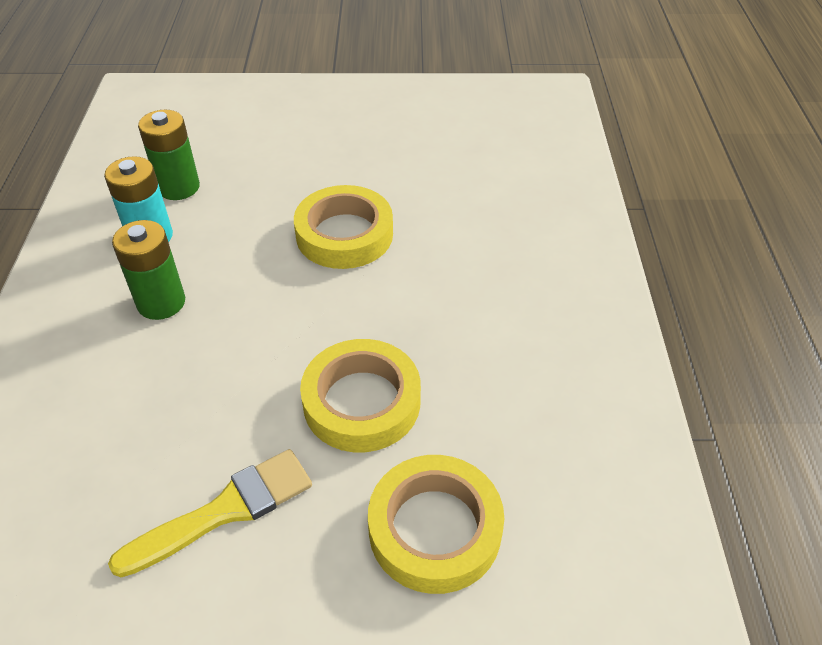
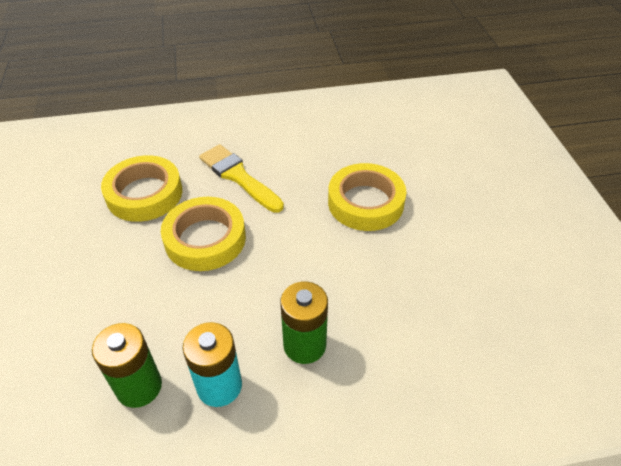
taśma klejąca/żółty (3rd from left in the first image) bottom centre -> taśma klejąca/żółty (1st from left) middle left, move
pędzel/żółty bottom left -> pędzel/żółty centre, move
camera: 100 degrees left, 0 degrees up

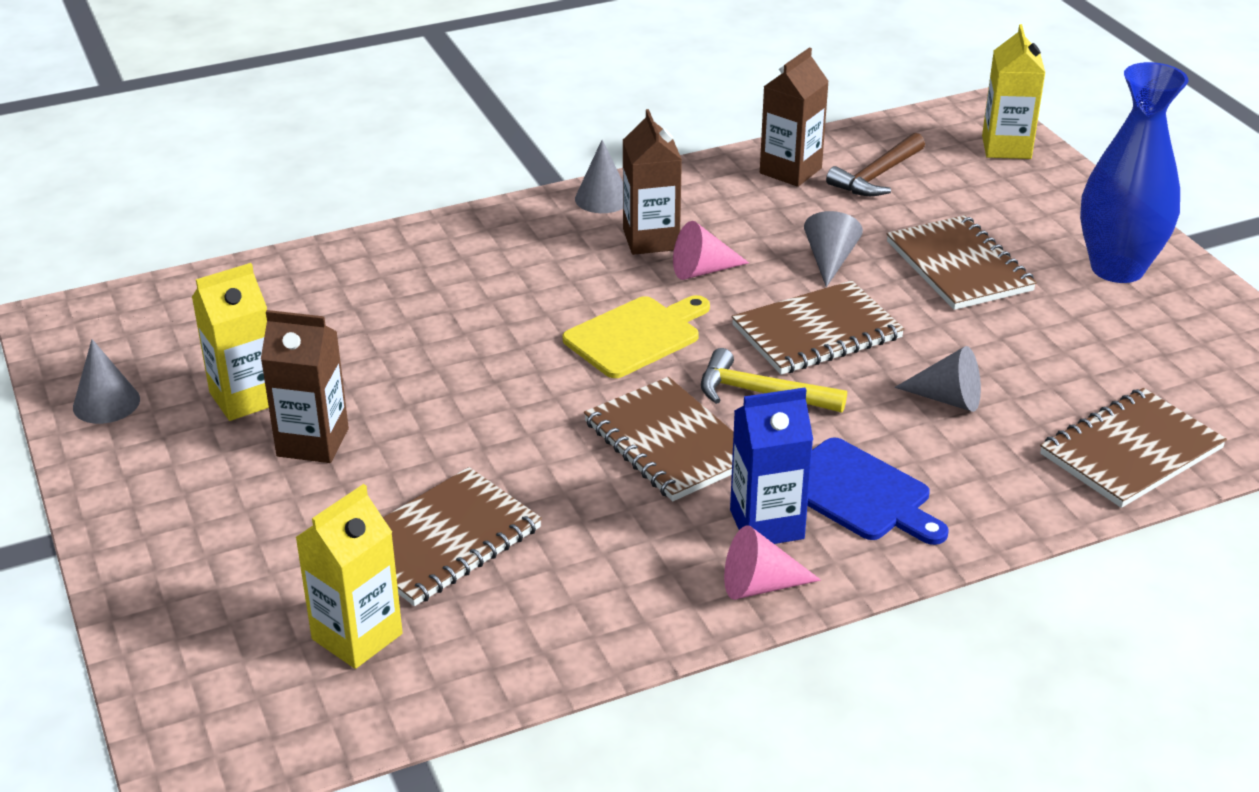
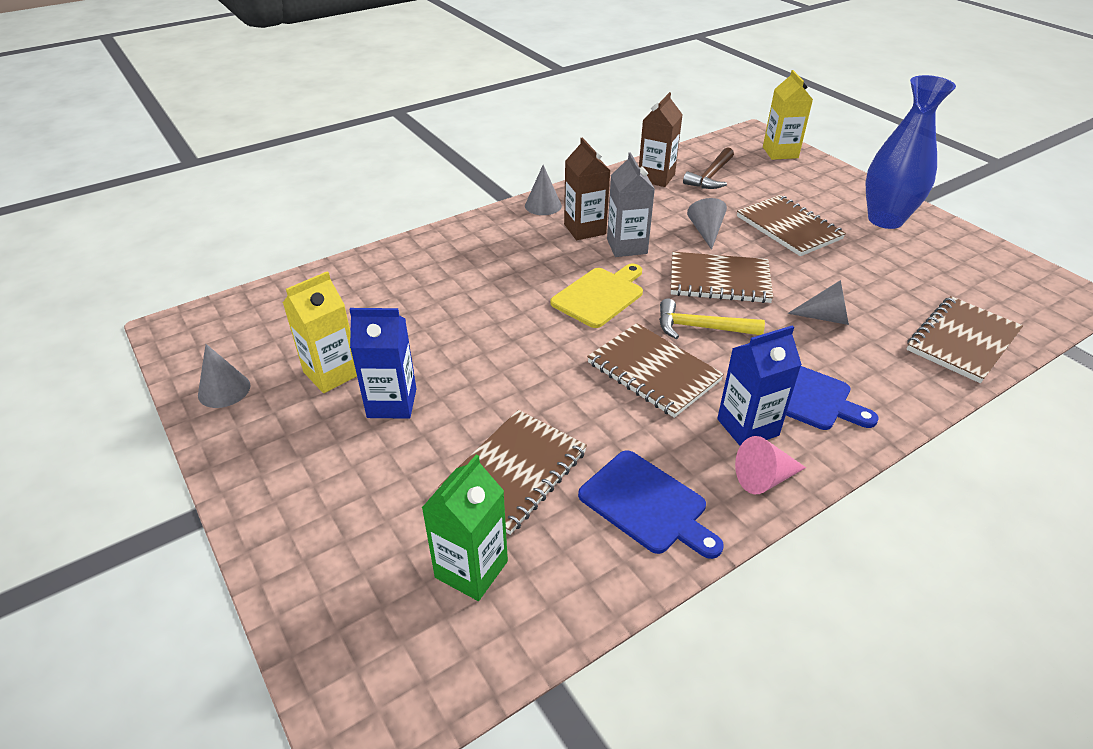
karton mleka/brązowy (1st from left) middle left -> karton mleka/niebieski (1st from left) centre
karton mleka/żółty (2nd from left) bottom left -> karton mleka/zielony bottom centre
none -> deska do krojenia/niebieski (1st from left) bottom centre
stożek/różowy (1st from left) top centre -> karton mleka/szary top centre
zeszyt/brązowy (3rd from left) centre, 45 degrees clockwise
camera: 10 degrees left, 5 degrees up

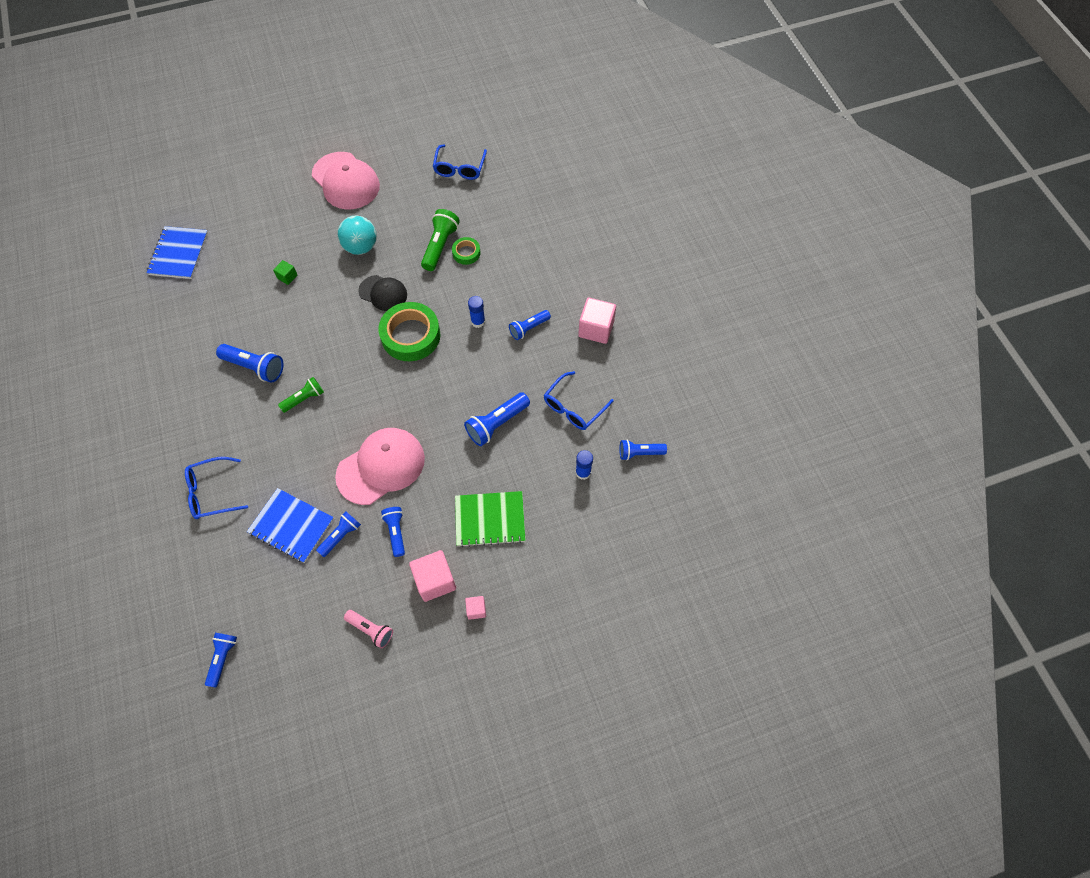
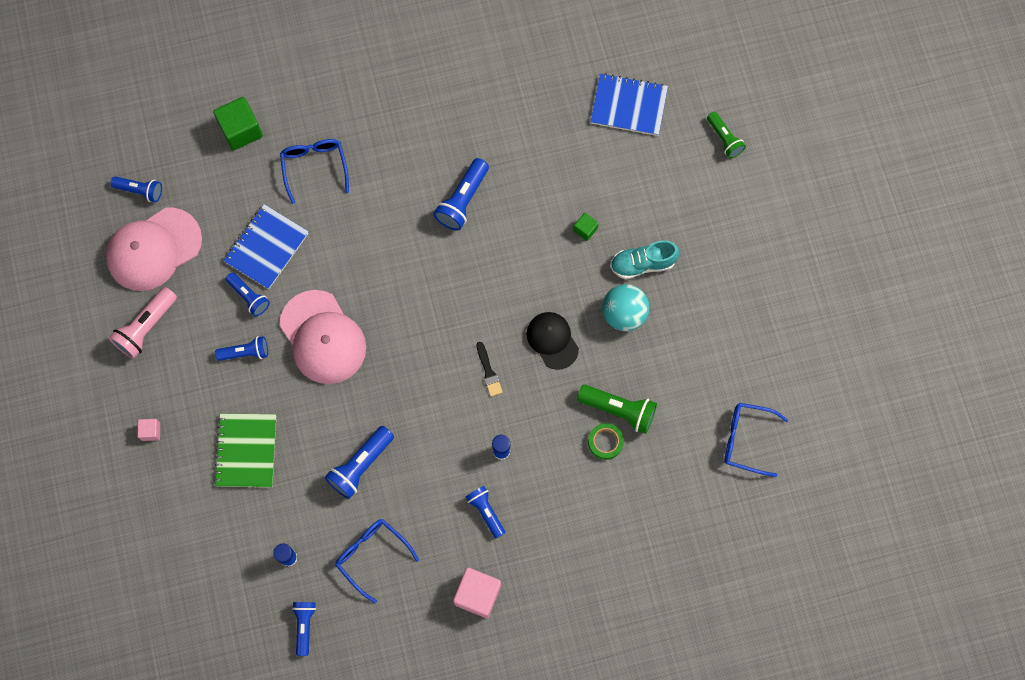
czapka/różowy (1st from left) top left -> czapka/różowy (1st from left) middle left, move
latarka/różowy bottom centre -> latarka/różowy middle left, x1.51
none -> sześcian/zielony (1st from left) top left
latarka/niebieski (5th from left) centre -> latarka/niebieski (5th from left) bottom centre, 105 degrees counterclockwise
taśma klejąca/zielony (1st from left) centre -> pędzel/czarny centre
czapka/czarny centre, 120 degrees clockwise
none -> but/turkusowy centre
latarka/zielony (1st from left in the first image) middle left -> latarka/zielony (2nd from left) top right, move
sześcian/różowy (1st from left) centre -> none
camera: 95 degrees right, 10 degrees up

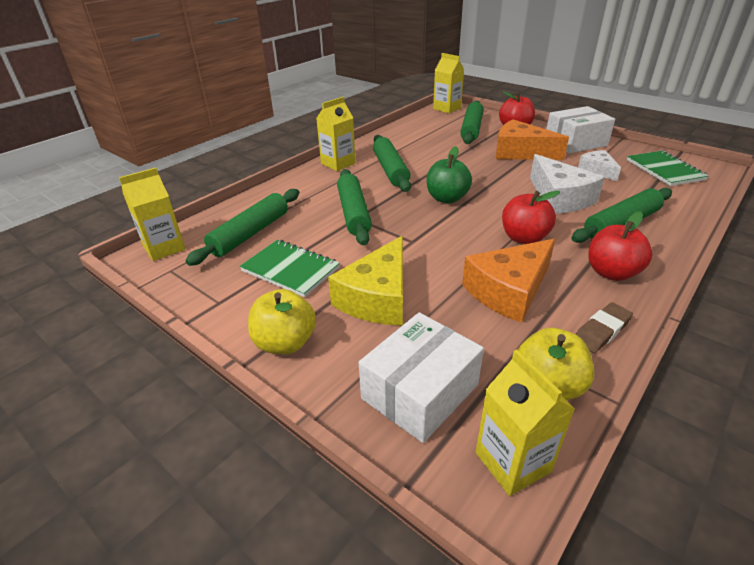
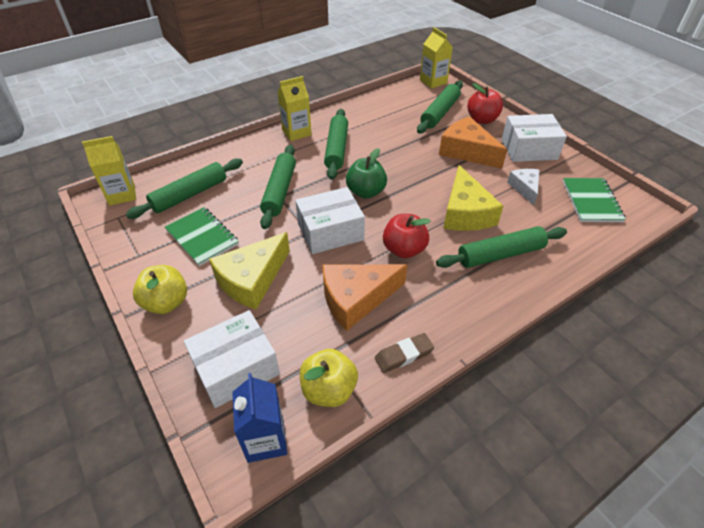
karton mleka/żółty (4th from left) bottom right -> karton mleka/niebieski bottom centre
none -> pudełko/biały (2nd from left) centre
ser/biały (1st from left) top right -> ser/żółty (2nd from left) middle right
jabłko/czerwony (3rd from left) middle right -> none
camera: 15 degrees right, 10 degrees up

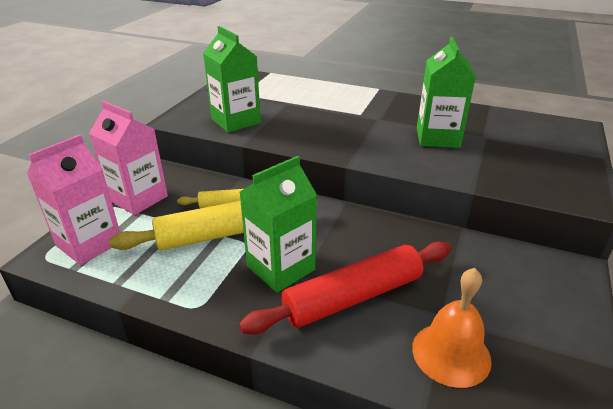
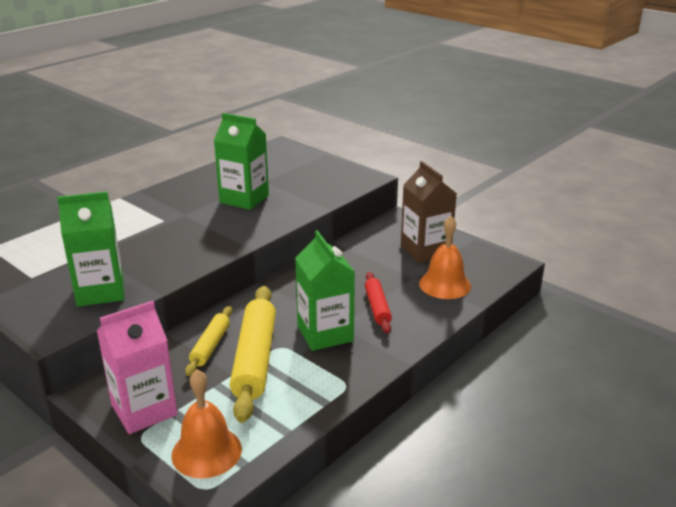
karton mleka/różowy (1st from left) middle left -> dzwonek/pomarańczowy (1st from left) bottom left
wałek do ciasta/czerwony bottom centre -> wałek do ciasta/czerwony centre, x0.55
none -> karton mleka/brązowy centre
camera: 70 degrees left, 5 degrees down

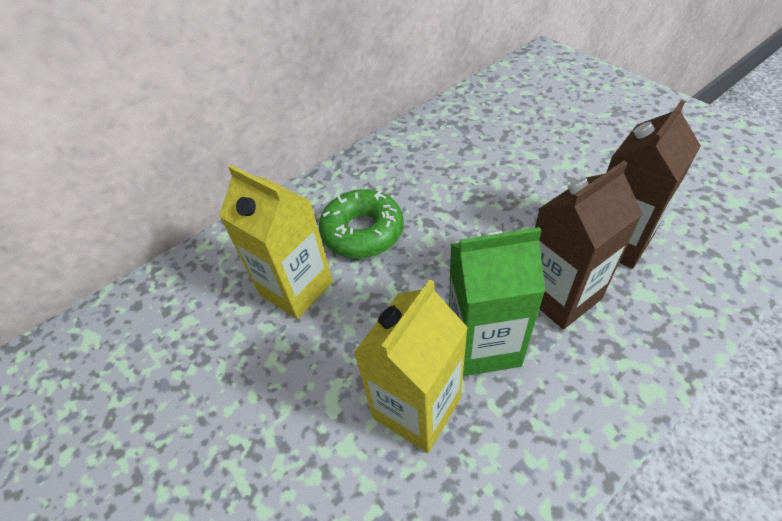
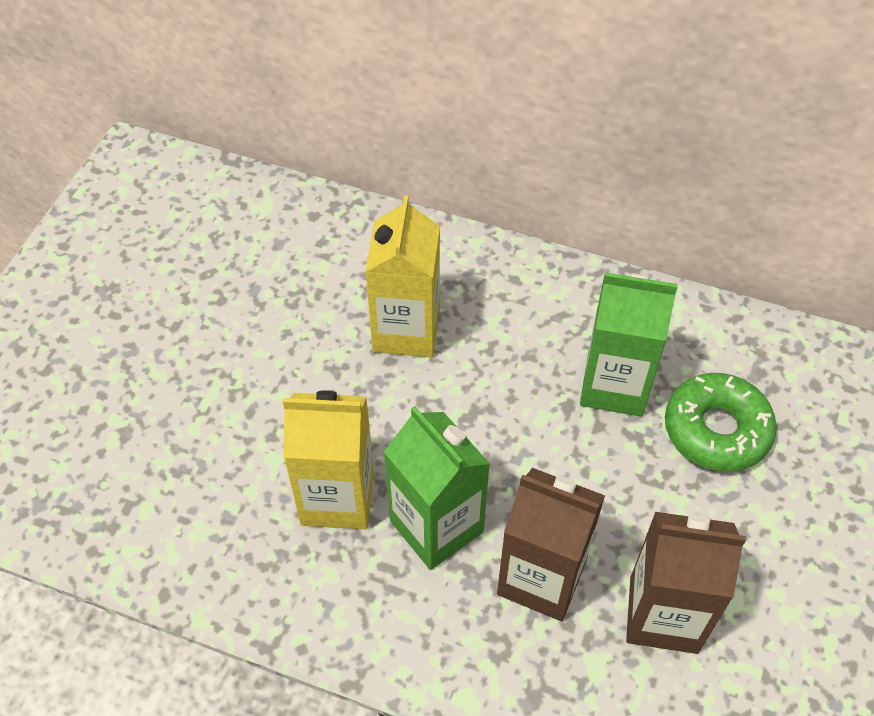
none -> karton mleka/zielony (2nd from left) middle right
donut/zielony centre -> donut/zielony middle right, move
camera: 55 degrees right, 5 degrees up

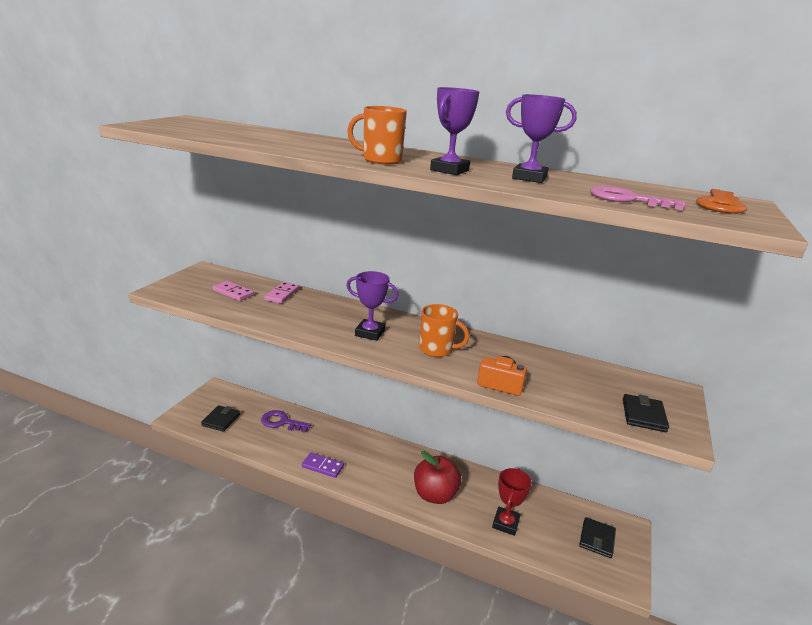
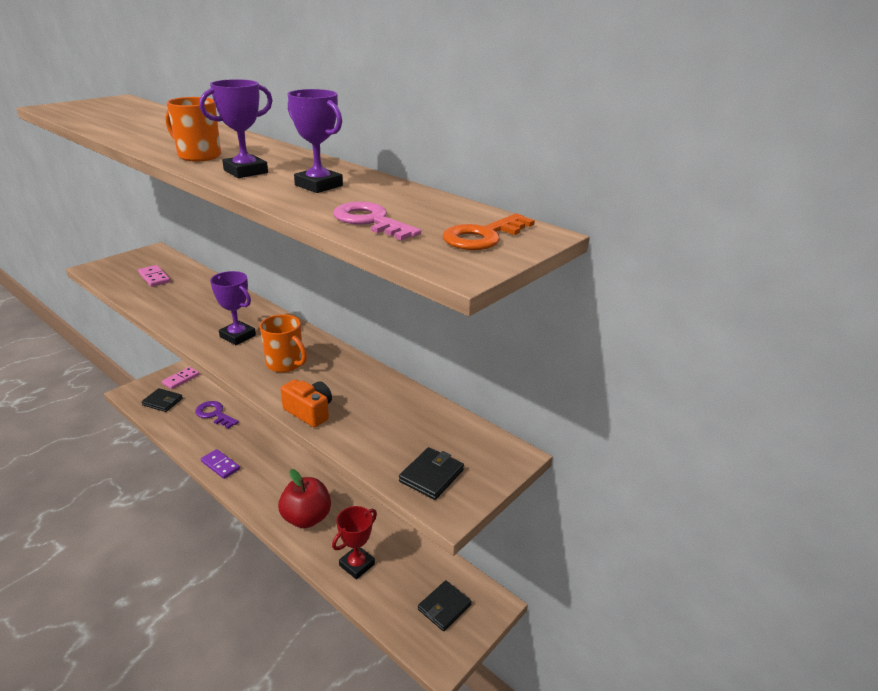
portfel/czarny (1st from left) bottom left -> portfel/czarny (1st from left) middle left, 75 degrees clockwise
kostka domina/różowy (2nd from left) centre -> kostka domina/różowy (2nd from left) middle left, move
camera: 20 degrees right, 5 degrees up

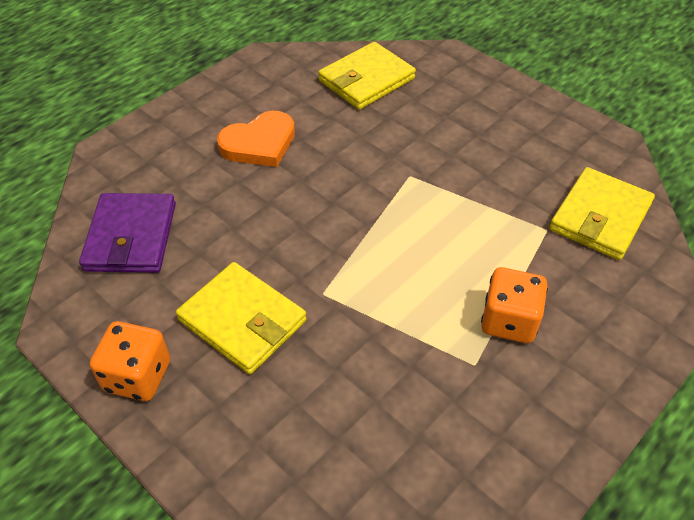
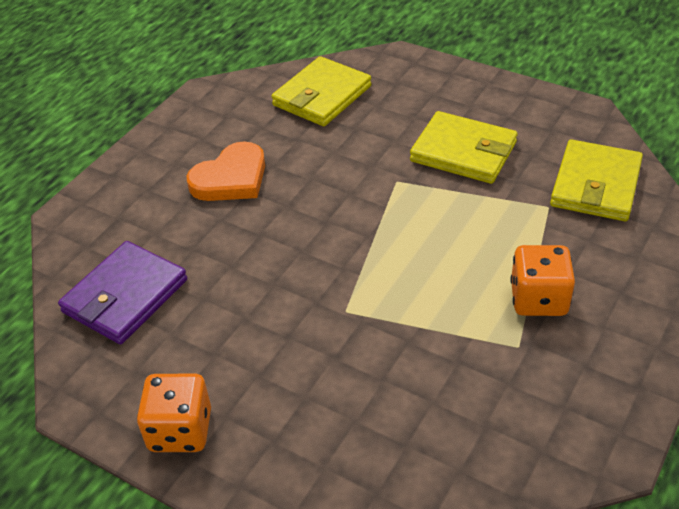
portfel/fioletowy middle left, 45 degrees clockwise
portfel/żółty (1st from left in the first image) centre -> portfel/żółty (2nd from left) top right, move
camera: 10 degrees left, 5 degrees down

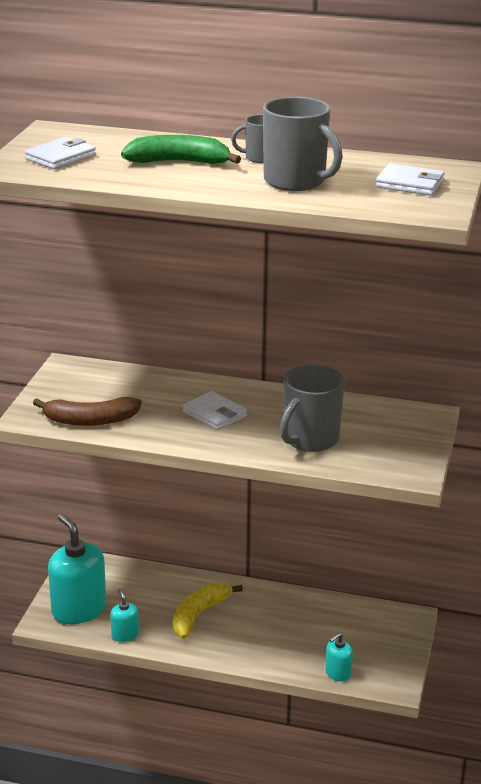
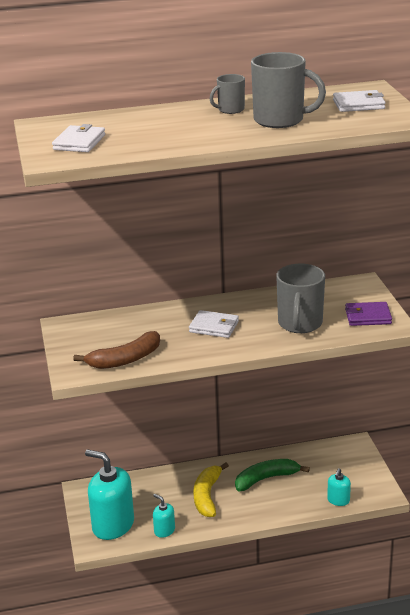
banan/zielony top centre -> banan/zielony bottom centre, move
none -> portfel/fioletowy middle right
camera: 25 degrees left, 0 degrees up

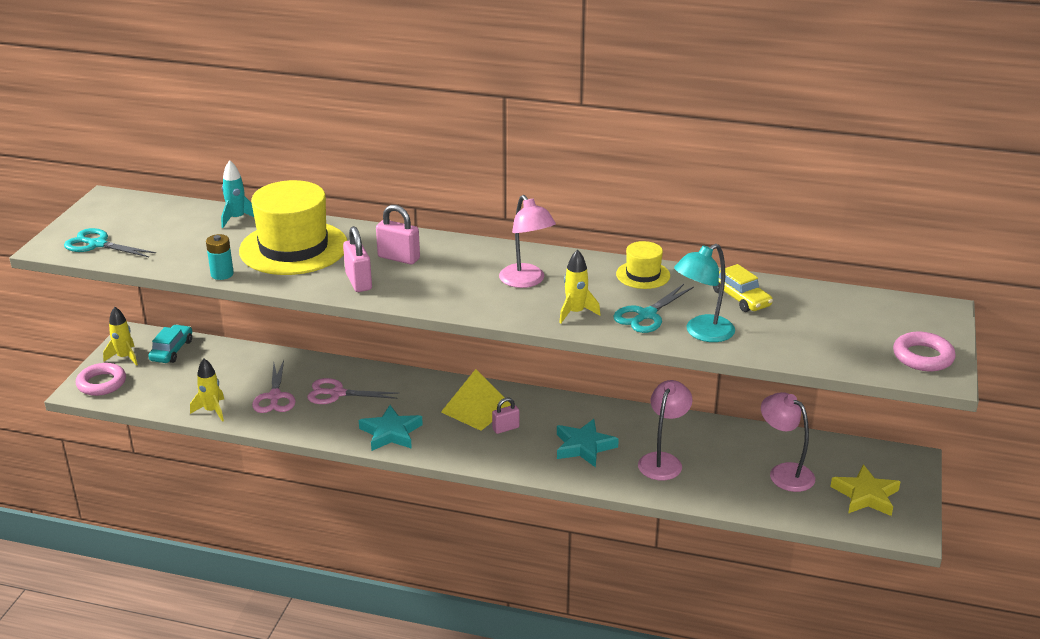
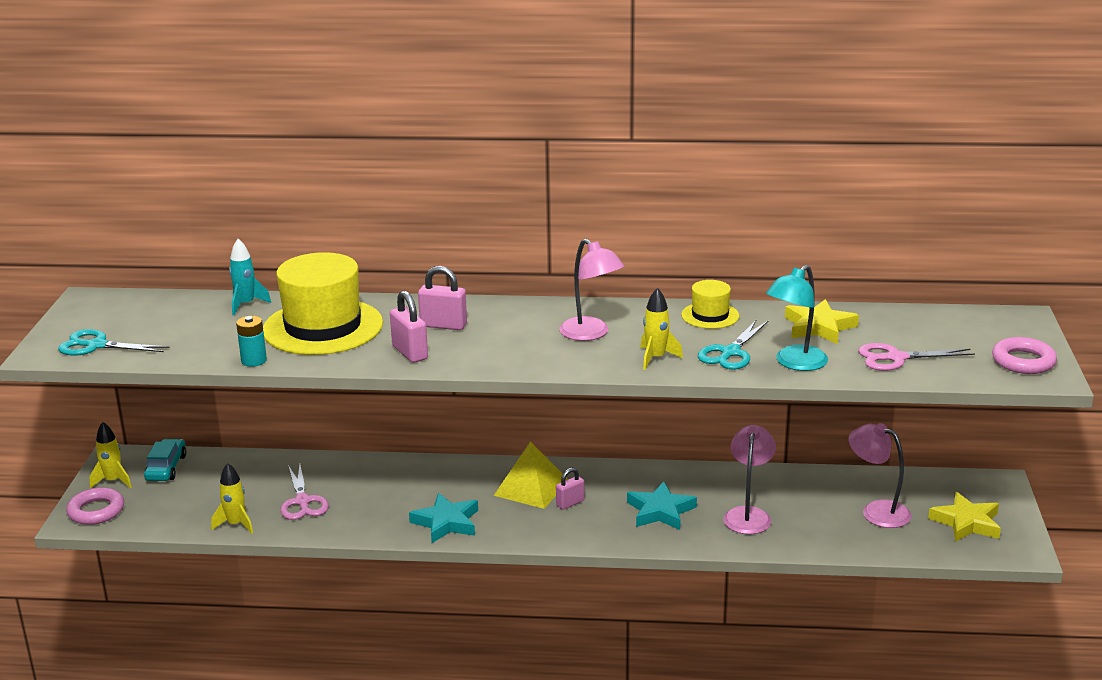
samochód/żółty middle right -> gwiazda/żółty (1st from left) middle right
nożyczki/różowy (2nd from left) centre -> nożyczki/różowy (2nd from left) middle right, move
camera: 10 degrees left, 5 degrees down

